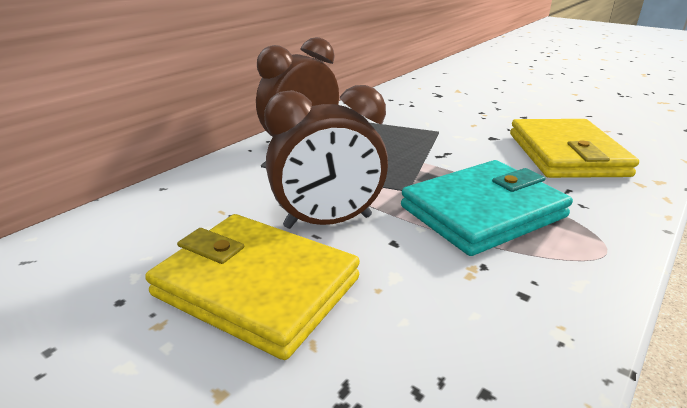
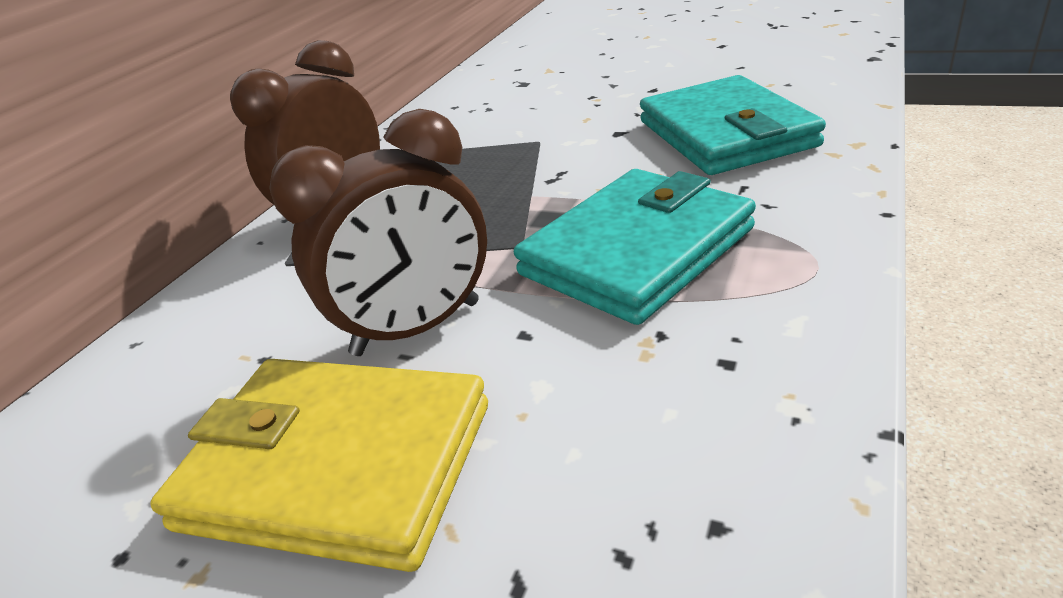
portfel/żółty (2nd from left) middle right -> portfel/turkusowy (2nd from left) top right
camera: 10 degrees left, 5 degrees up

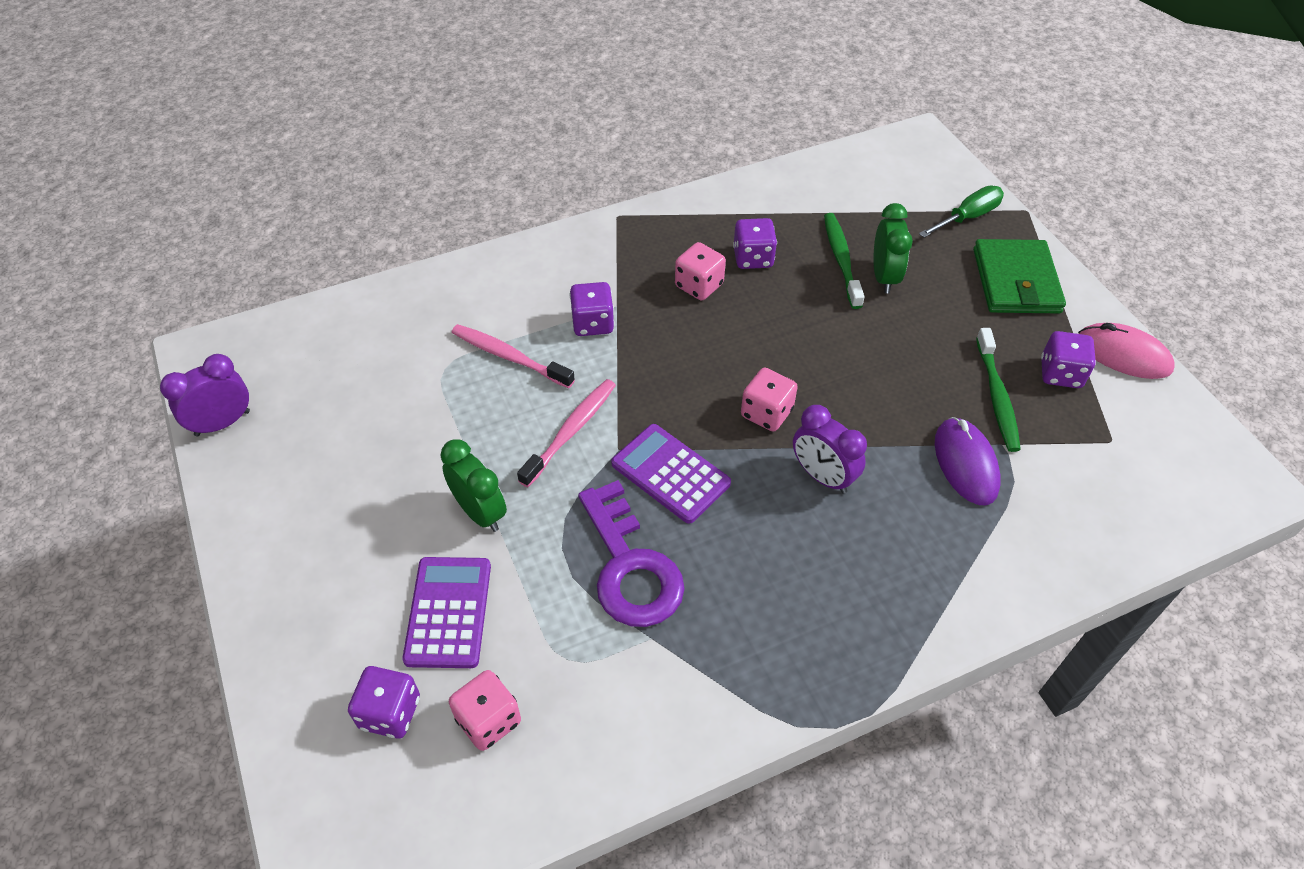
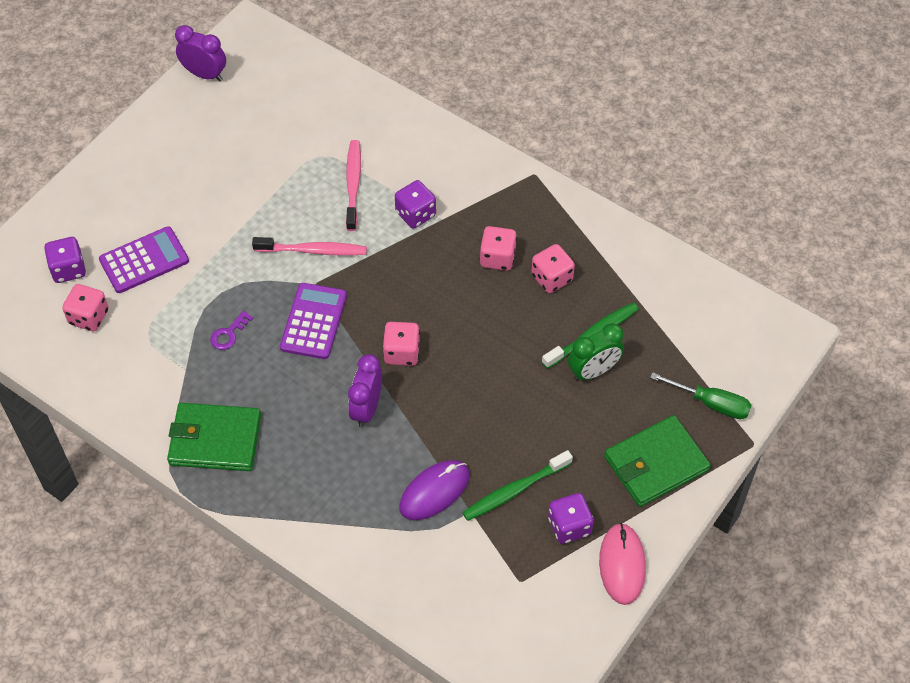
none -> portfel/zielony (1st from left) middle left
klucz/fioletowy centre -> klucz/fioletowy middle left, x0.42
kostka do gry/fioletowy (3rd from left) top centre -> kostka do gry/różowy (4th from left) centre
budzik/zielony (1st from left) centre -> none
camera: 60 degrees right, 5 degrees up

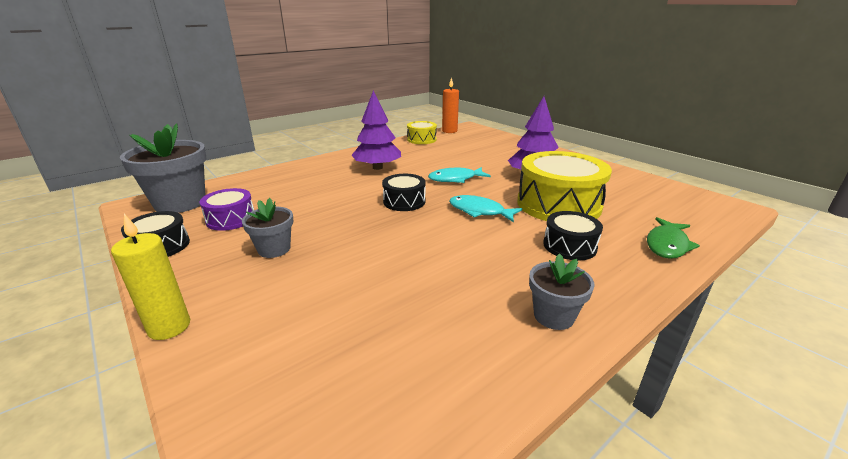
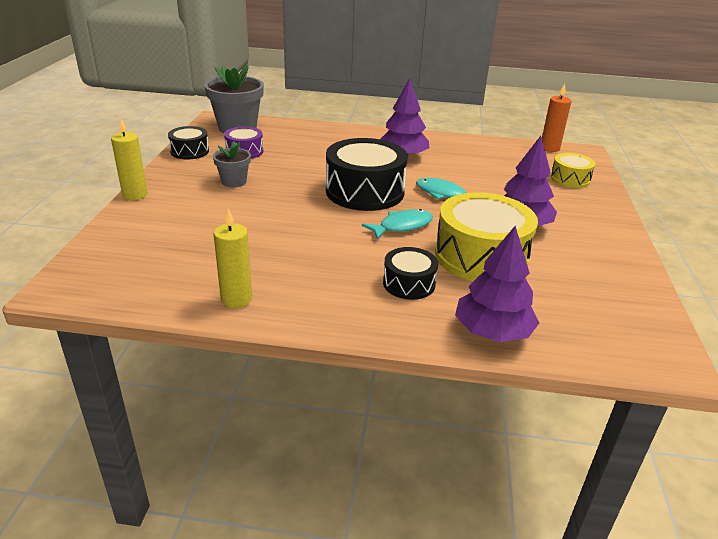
none -> świeca/żółty (2nd from left) middle left
bęben/czarny (2nd from left) centre -> bęben/czarny (2nd from left) top centre, x1.90
ryba/turkusowy (2nd from left in the first image) centre -> ryba/turkusowy (1st from left) centre, 75 degrees clockwise
ryba/zielony middle right -> drzewko/fioletowy (2nd from left) middle right
bęben/żółty (1st from left in the first image) top centre -> bęben/żółty (2nd from left) top right, move
doniczka/szary (3rd from left) centre -> none
camera: 45 degrees right, 5 degrees up

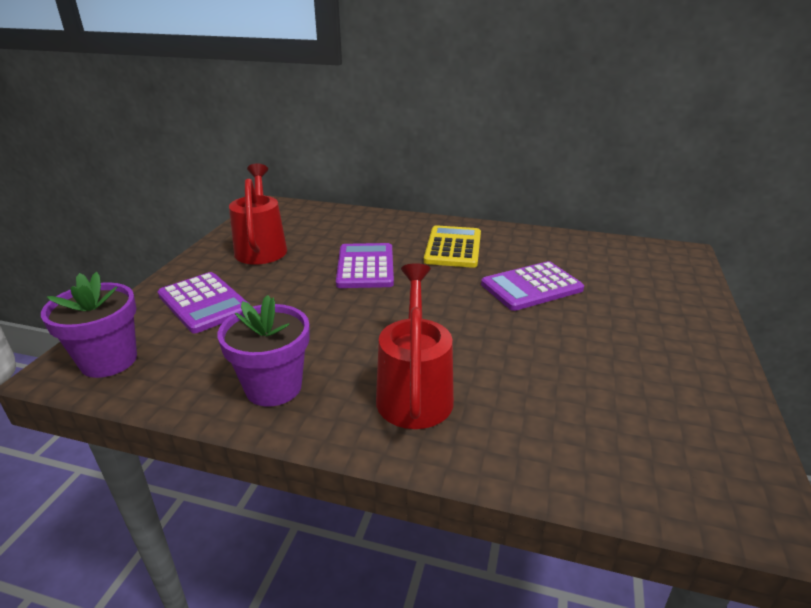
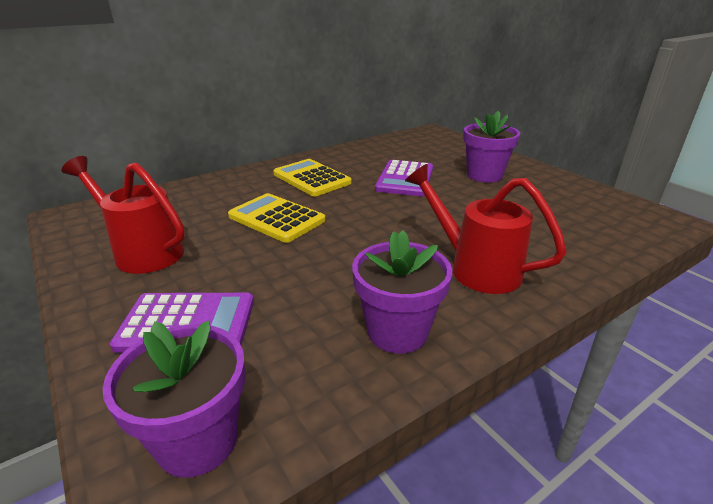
kalkulator/fioletowy (2nd from left) centre -> kalkulator/żółty (1st from left) centre
none -> doniczka/fioletowy (3rd from left) top right
camera: 50 degrees left, 0 degrees up

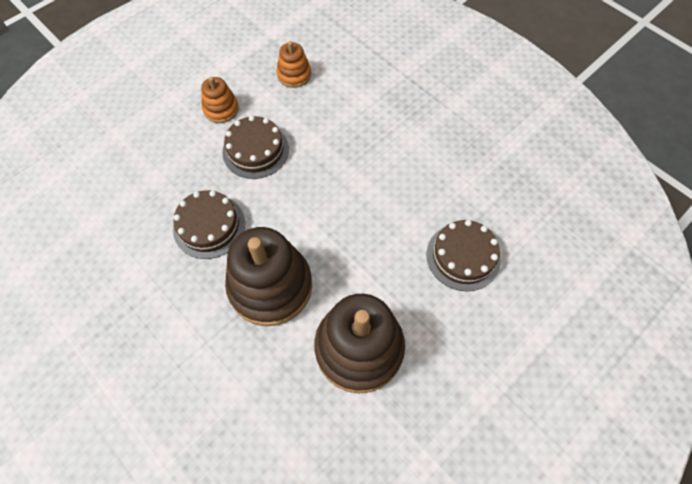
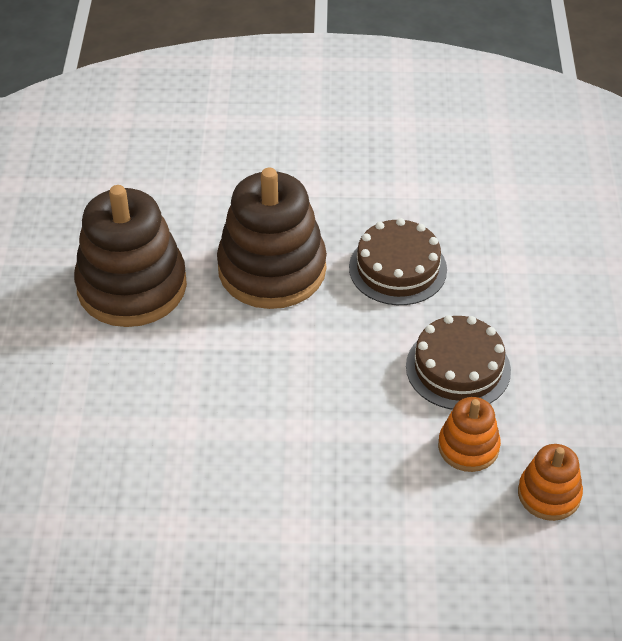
zabawka nakładanka/pomarańczowy (1st from left) top left -> zabawka nakładanka/pomarańczowy (1st from left) bottom right, move
tort/brązowy (3rd from left) middle right -> none
camera: 135 degrees right, 15 degrees down

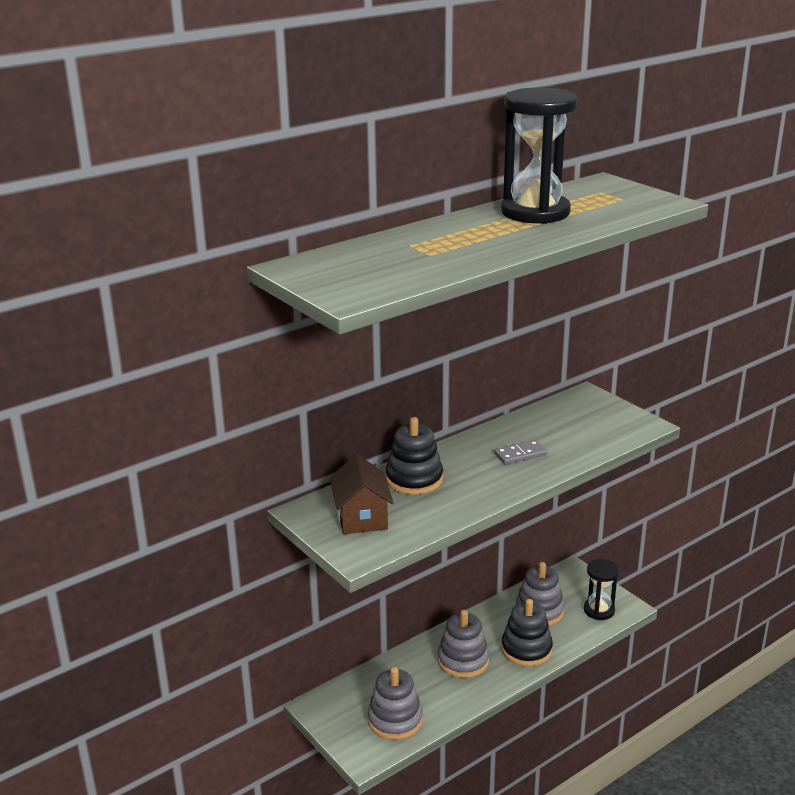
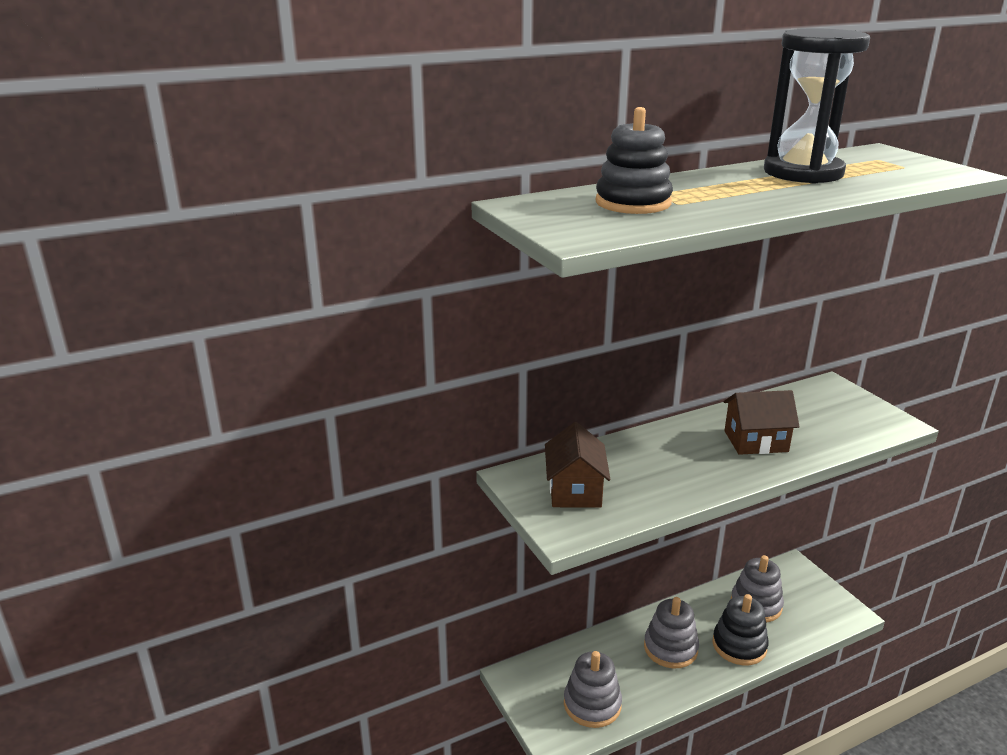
zabawka nakładanka/czarny (1st from left) centre -> zabawka nakładanka/czarny (1st from left) top centre, move
kostka domina/szary centre -> domek/brązowy (2nd from left) middle right
klepsydra/czarny (2nd from left) bottom right -> none
camera: 10 degrees right, 0 degrees up

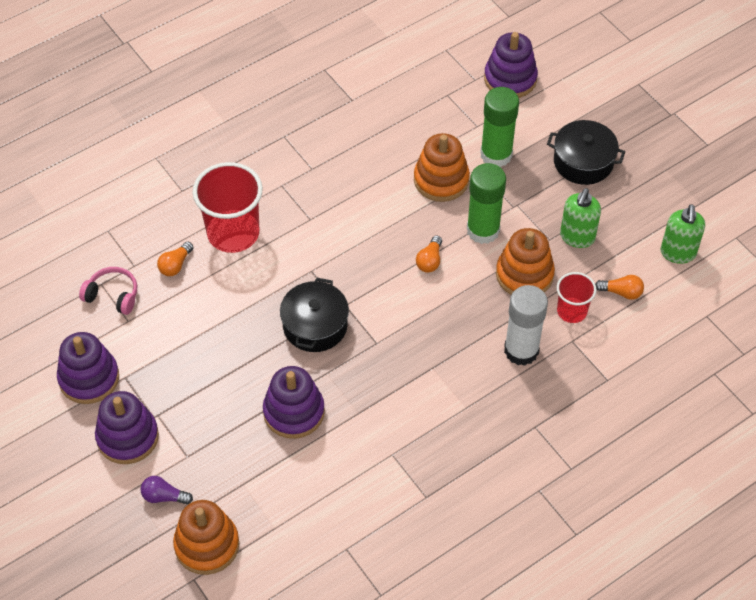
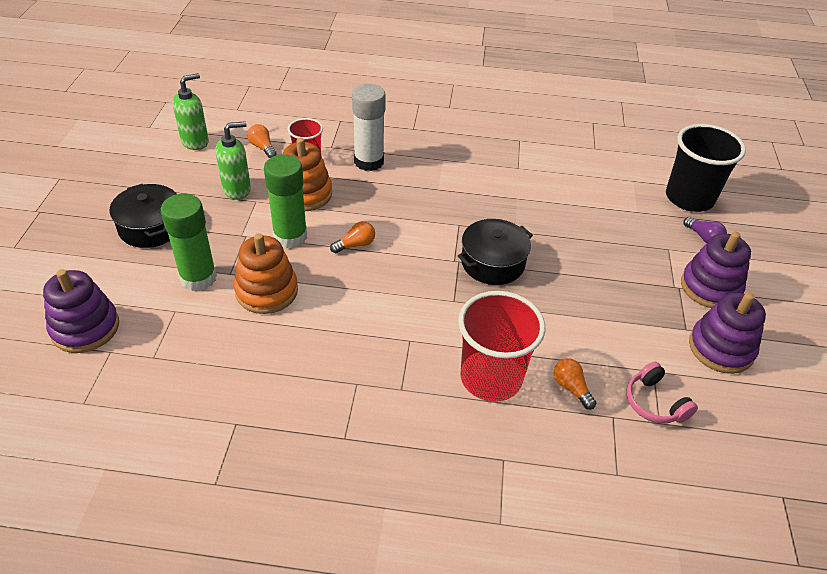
żarówka/pomarańczowy (1st from left in the first image) middle left -> żarówka/pomarańczowy (3rd from left) bottom right, 105 degrees counterclockwise
zabawka nakładanka/pomarańczowy (1st from left) bottom left -> szklanka/czarny top right
zabawka nakładanka/fioletowy (3rd from left) bottom centre -> none
camera: 140 degrees left, 10 degrees down

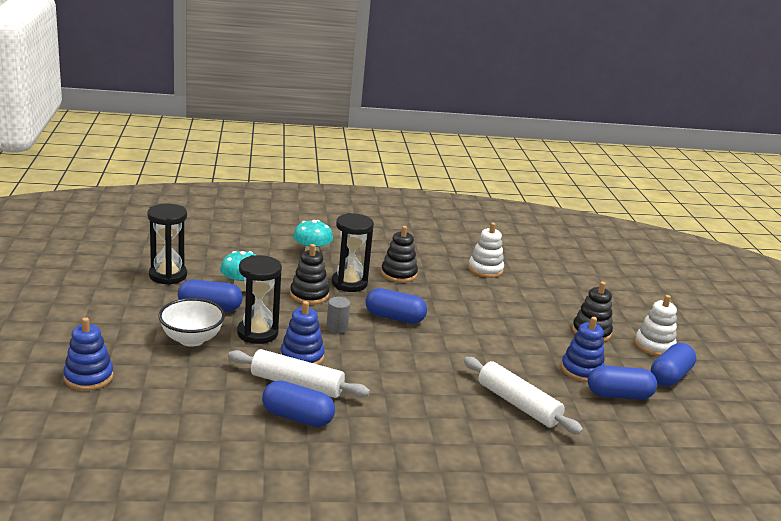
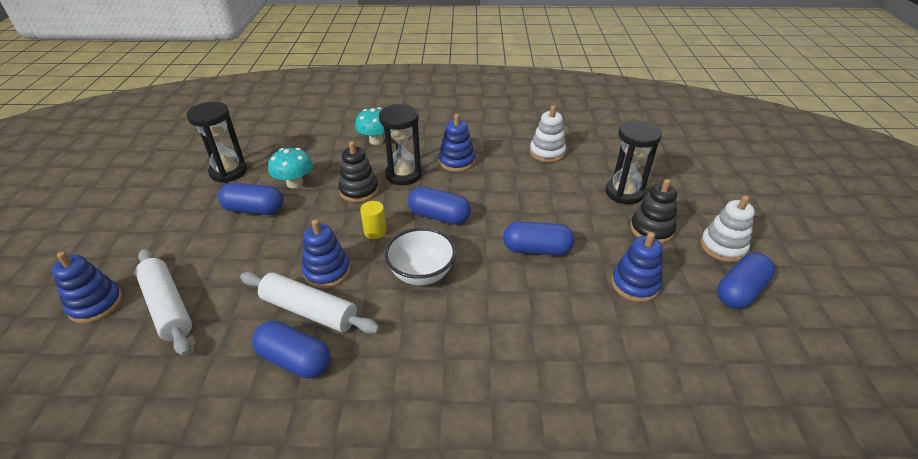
wałek do ciasta/biały (2nd from left in the first image) bottom right -> wałek do ciasta/biały (1st from left) middle left, move
walec/szary centre -> walec/żółty centre
miska/biały middle left -> miska/biały centre, move
zabawka nakładanka/czarny (2nd from left) centre -> zabawka nakładanka/niebieski (3rd from left) top centre
kapsułka/niebieski (4th from left) bottom right -> kapsułka/niebieski (4th from left) centre, move
klepsydra/czarny (2nd from left in the first image) middle left -> klepsydra/czarny (3rd from left) middle right, move
camera: 10 degrees right, 15 degrees up

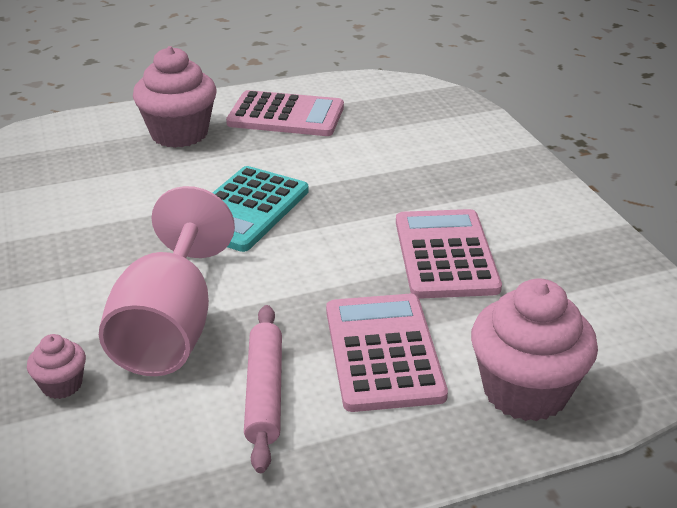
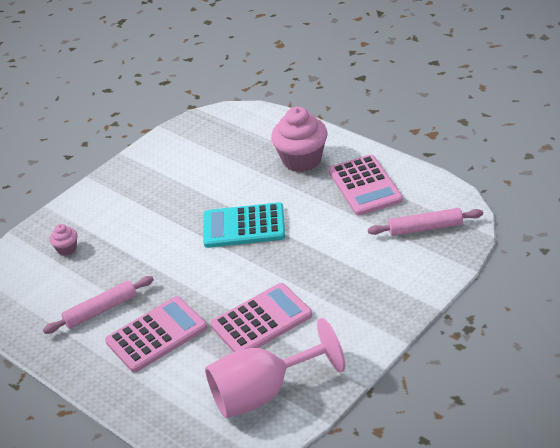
kielich/różowy middle left -> kielich/różowy bottom centre, move
none -> wałek do ciasta/różowy (2nd from left) middle right
muffinka/różowy (3rd from left) bottom right -> none
camera: 65 degrees right, 5 degrees up

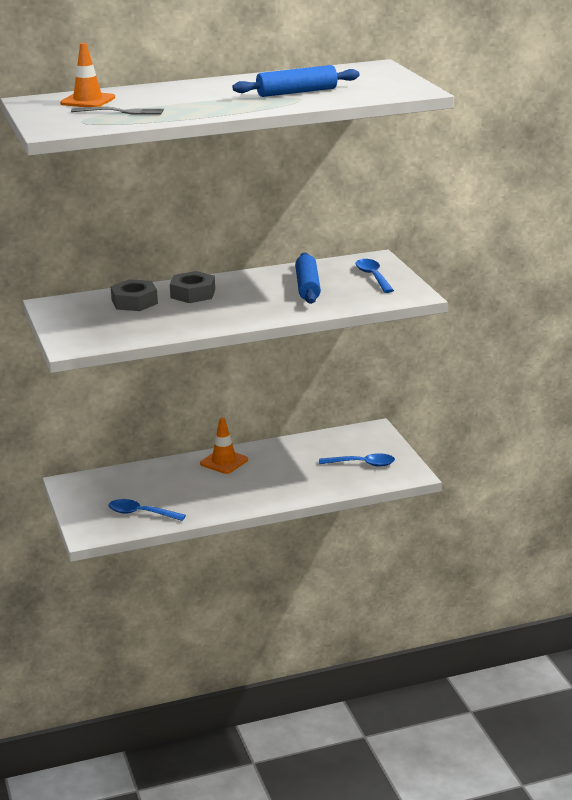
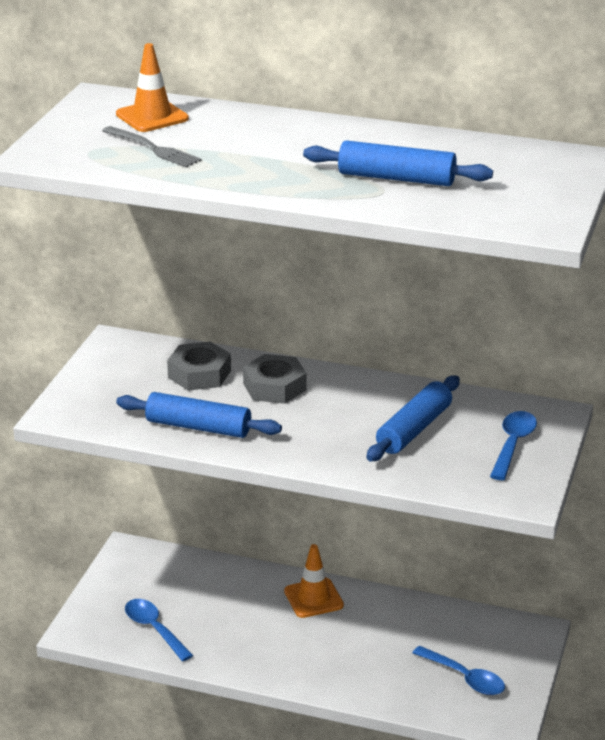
none -> wałek do ciasta/niebieski (1st from left) middle left
camera: 35 degrees right, 5 degrees up

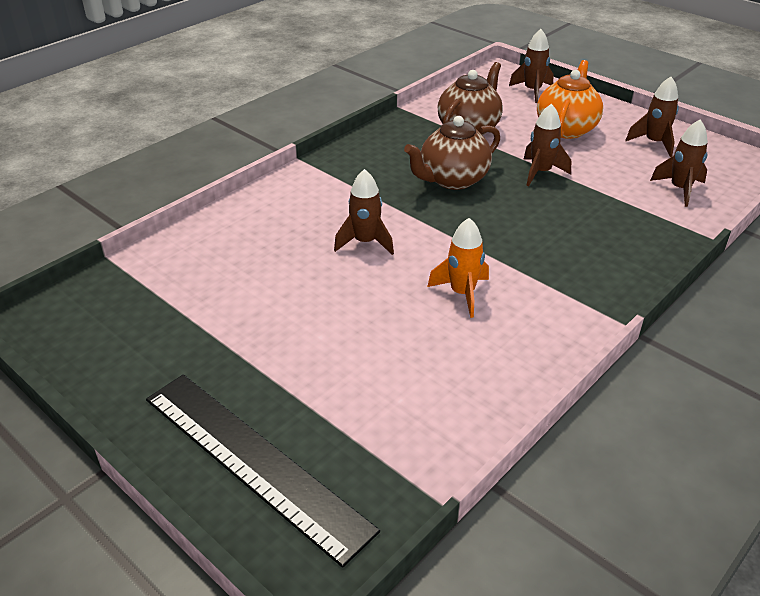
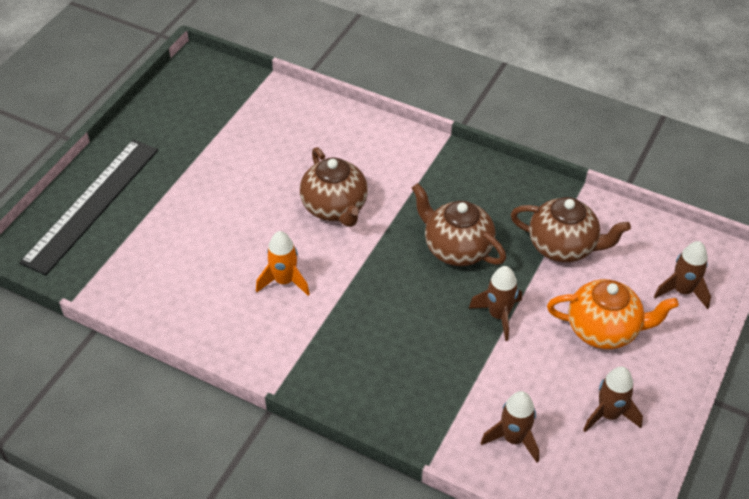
rakieta/brązowy (1st from left) centre -> imbryk/brązowy (1st from left) centre
camera: 75 degrees right, 10 degrees up

